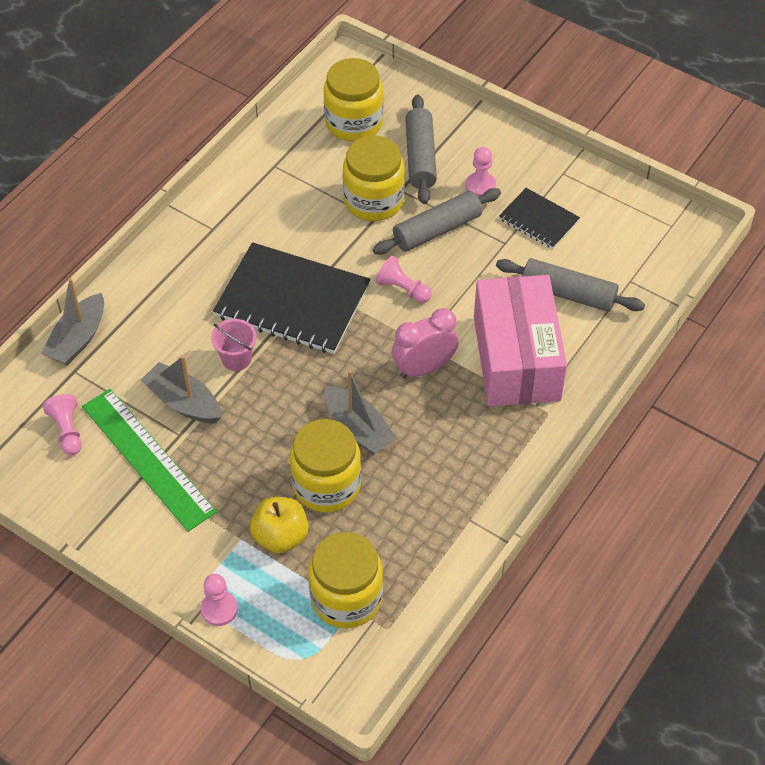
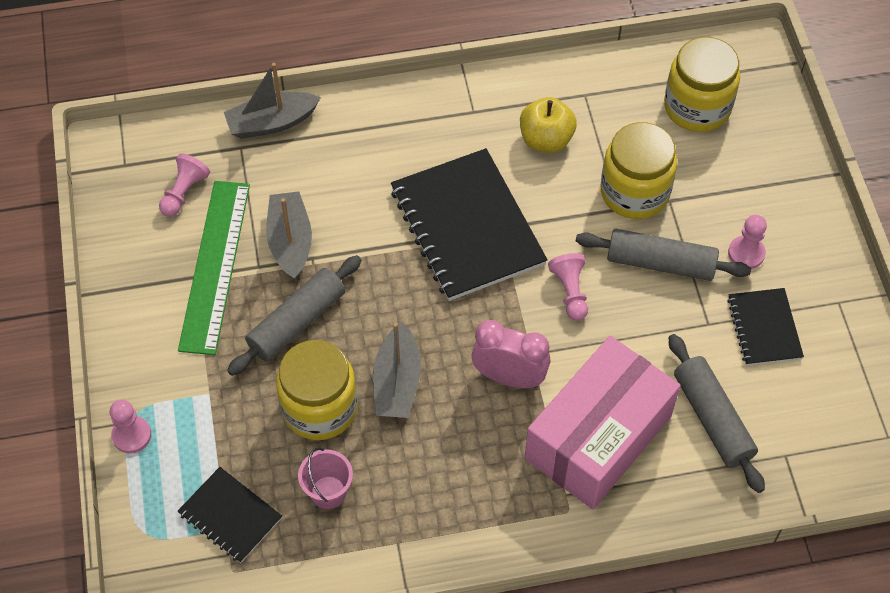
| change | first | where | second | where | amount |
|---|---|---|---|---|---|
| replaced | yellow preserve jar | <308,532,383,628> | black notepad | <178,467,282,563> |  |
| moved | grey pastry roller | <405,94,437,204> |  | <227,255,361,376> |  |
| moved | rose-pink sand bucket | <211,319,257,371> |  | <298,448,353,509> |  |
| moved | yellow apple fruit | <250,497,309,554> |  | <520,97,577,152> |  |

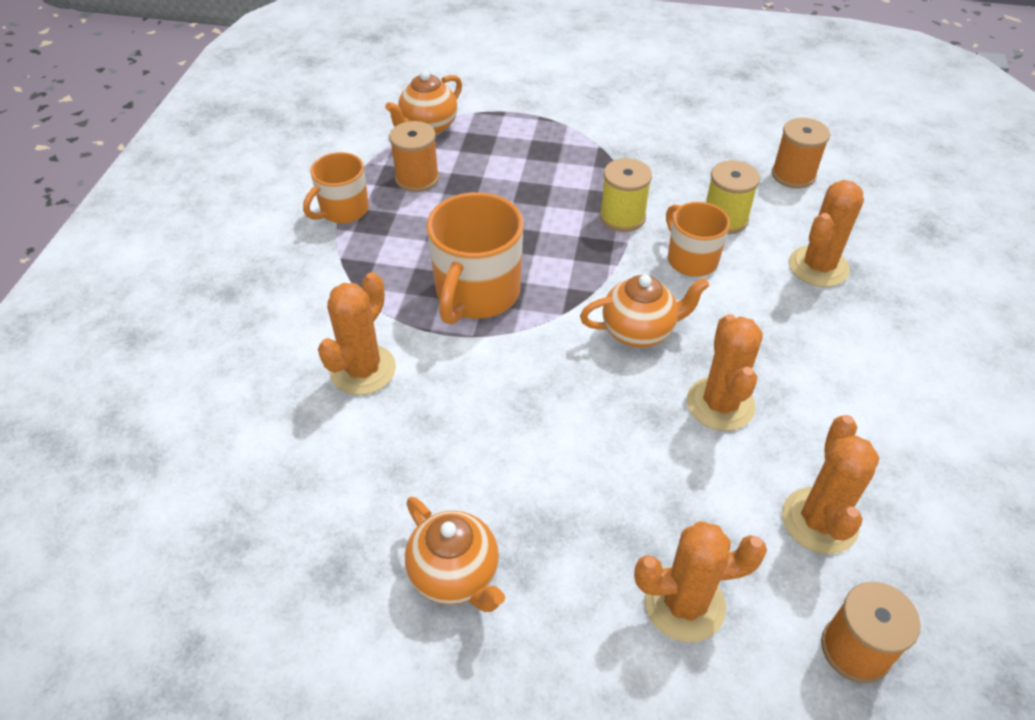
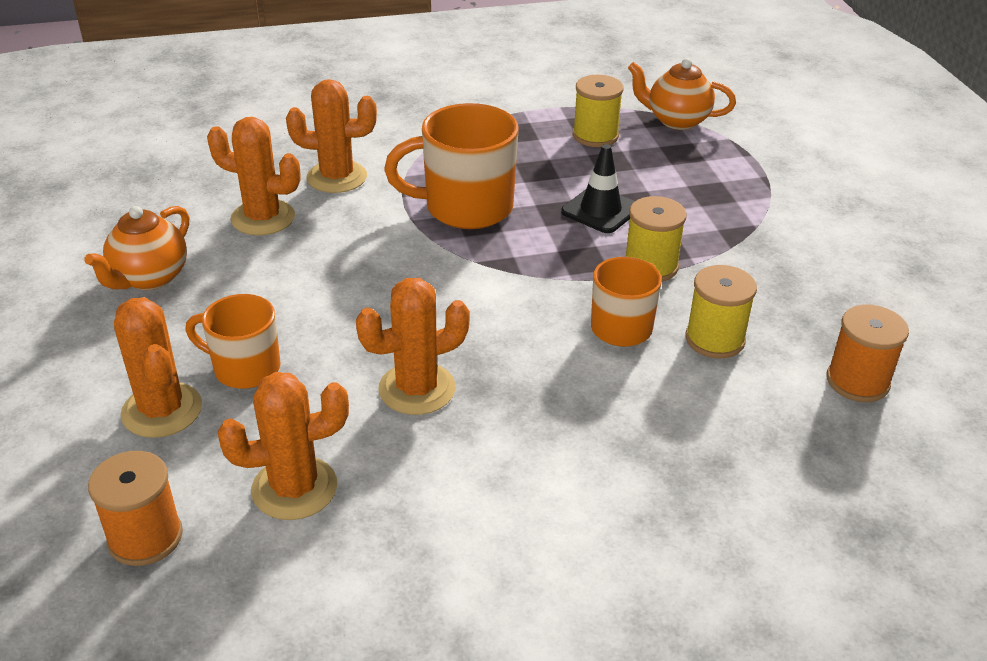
| change | first | where | second | where | amount |
|---|---|---|---|---|---|
| moved | orange tea mug | <303,152,369,223> |  | <185,294,281,389> |  |
| moved | orange cactus | <789,180,864,287> |  | <207,117,300,235> |  |
| added |  |  | black safety cone | <561,144,635,233> |  |
| recoloured | orange reel of thread | <389,121,439,192> | yellow reel of thread | <573,75,624,147> |  |
| removed | orange china teapot | <580,275,710,348> |  |  |  |

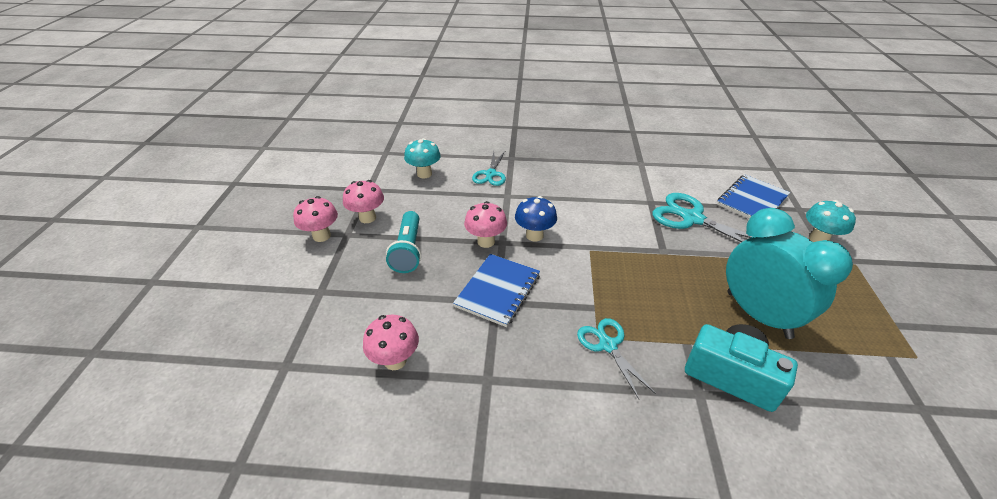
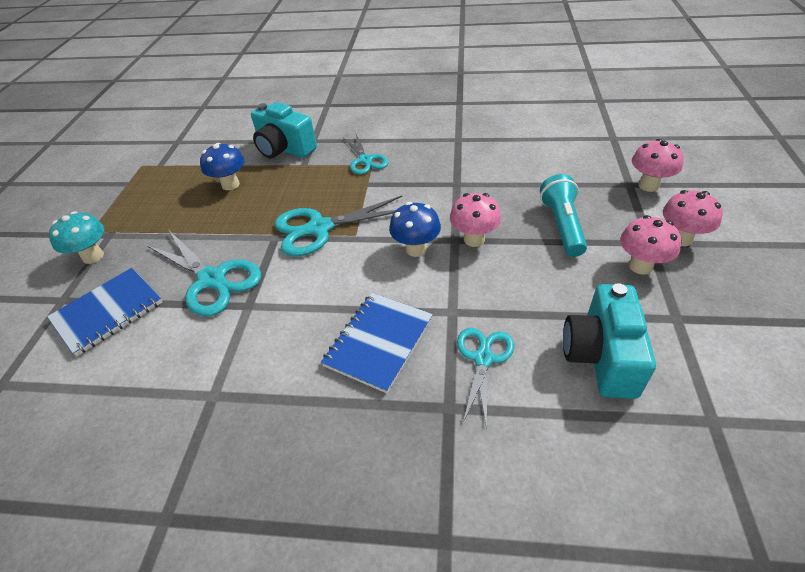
| change | first | where | second | where | amount |
|---|---|---|---|---|---|
| replaced | turquoise clock | <726,208,853,339> | royal blue mushroom | <200,143,244,190> |  |
| added |  |  | turquoise shears | <275,196,402,257> |  |
| moved | royal blue notepad | <453,254,540,327> |  | <321,293,433,393> |  |
| replaced | turquoise mushroom | <404,138,441,178> | turquoise compact camera | <563,283,656,399> |  |
| moved | rose-pink mushroom | <363,315,419,370> |  | <632,139,684,192> |  |

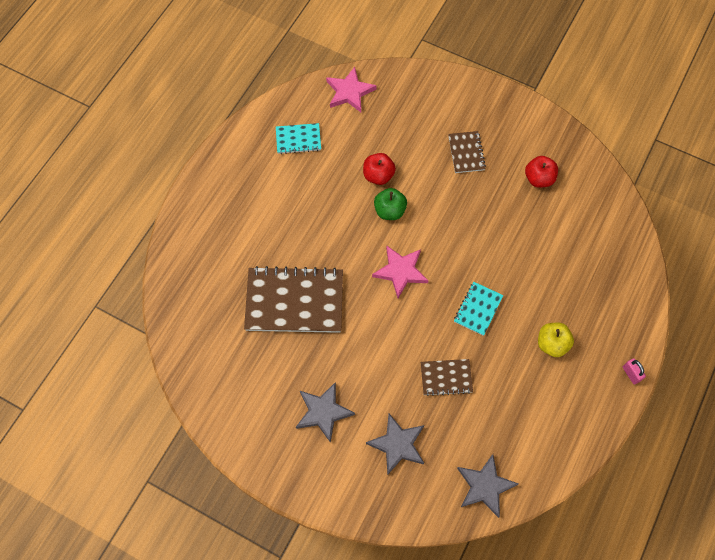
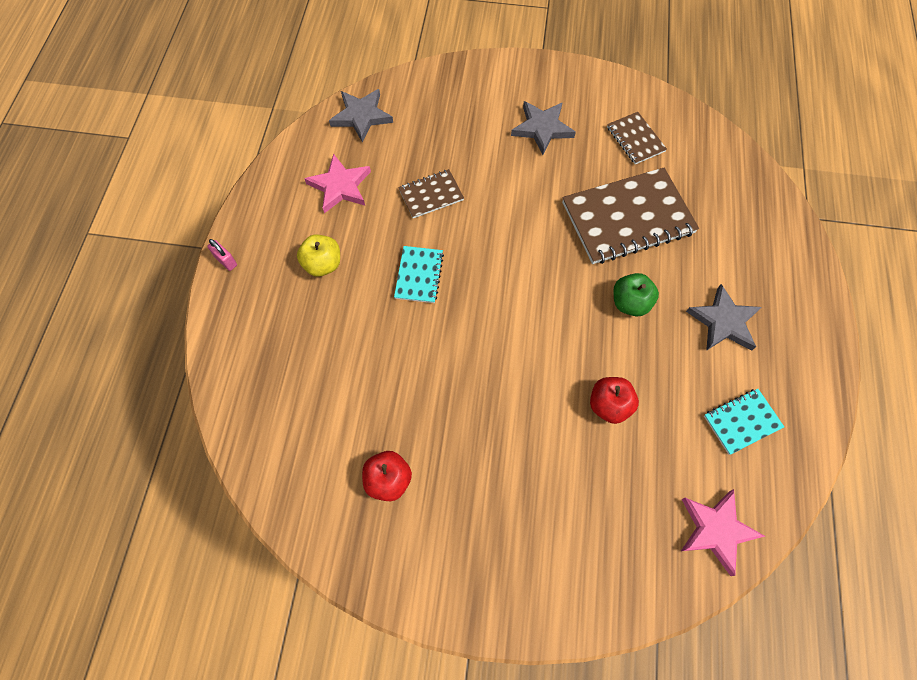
| change | first | where | second | where | amount |
|---|---|---|---|---|---|
| moved | rose-pink star shape | <372,246,429,298> |  | <304,154,371,213> |  |
| moved | dark brown notepad | <448,131,486,173> |  | <607,112,667,165> |  |
| moved | green apple fruit | <374,188,407,220> |  | <613,273,659,316> |  |
| moved | grey star shape | <366,414,424,475> |  | <686,284,762,351> |  |

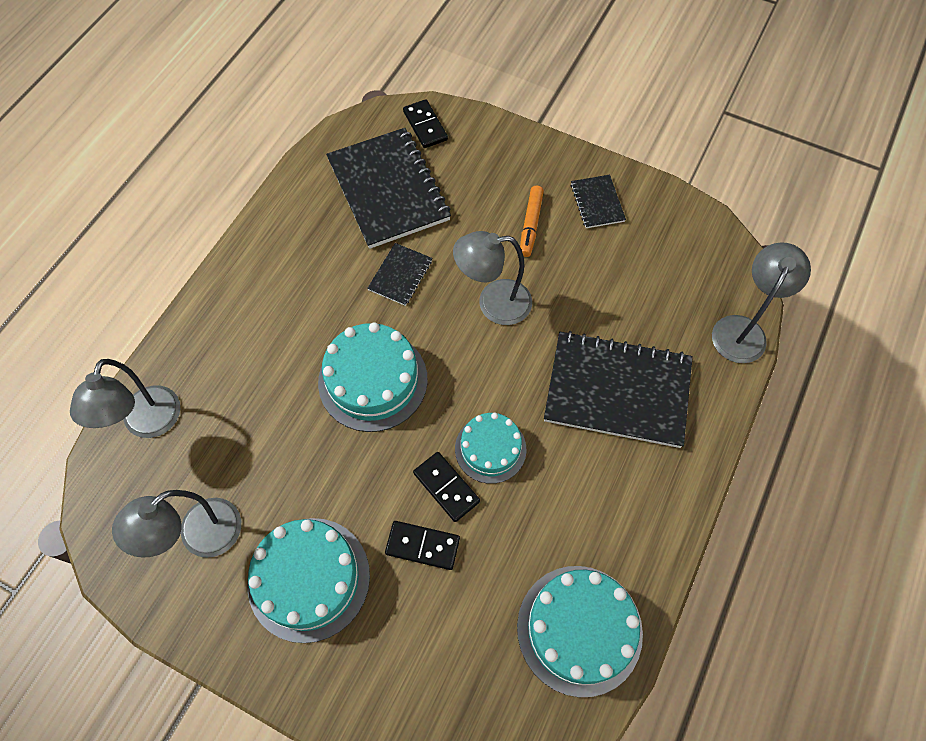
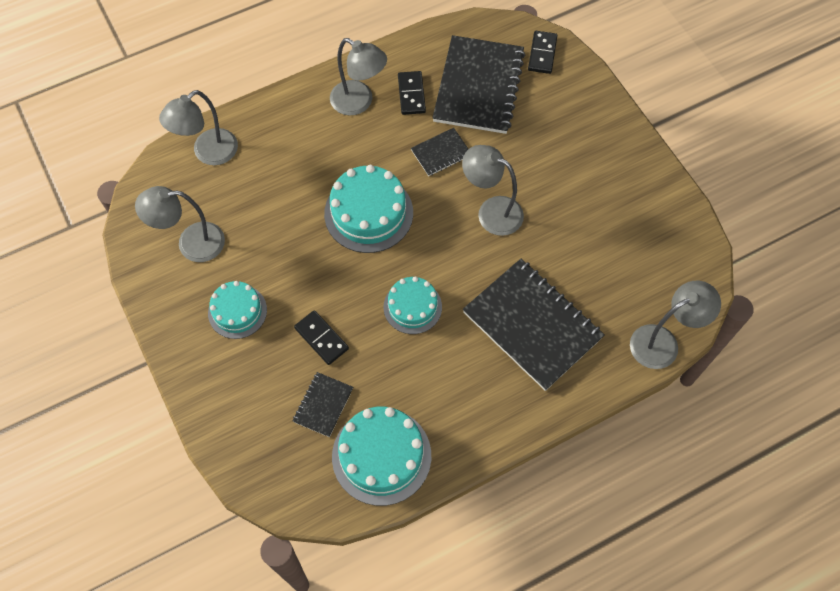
| change | first | where | second | where | amount |
|---|---|---|---|---|---|
| resized | turquoise cake | <247,518,370,643> |  | <208,281,267,339> | x0.63 |
| moved | black notepad | <571,175,626,228> |  | <293,372,353,437> |  |
| added |  |  | grey lamp | <330,38,387,115> |  |
| moved | black domino piece | <413,452,480,522> |  | <398,71,426,115> |  |
| removed | orange marker pen | <520,186,544,257> |  |  |  |

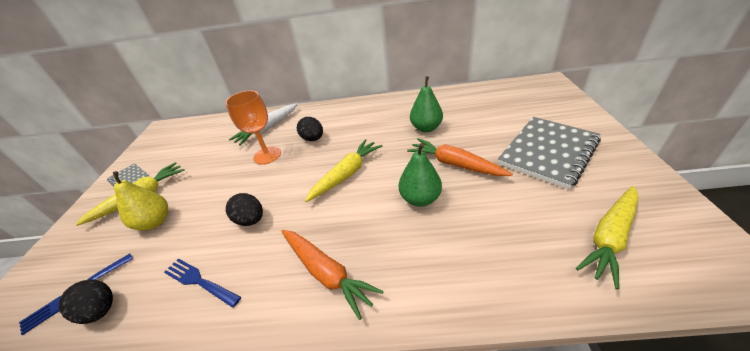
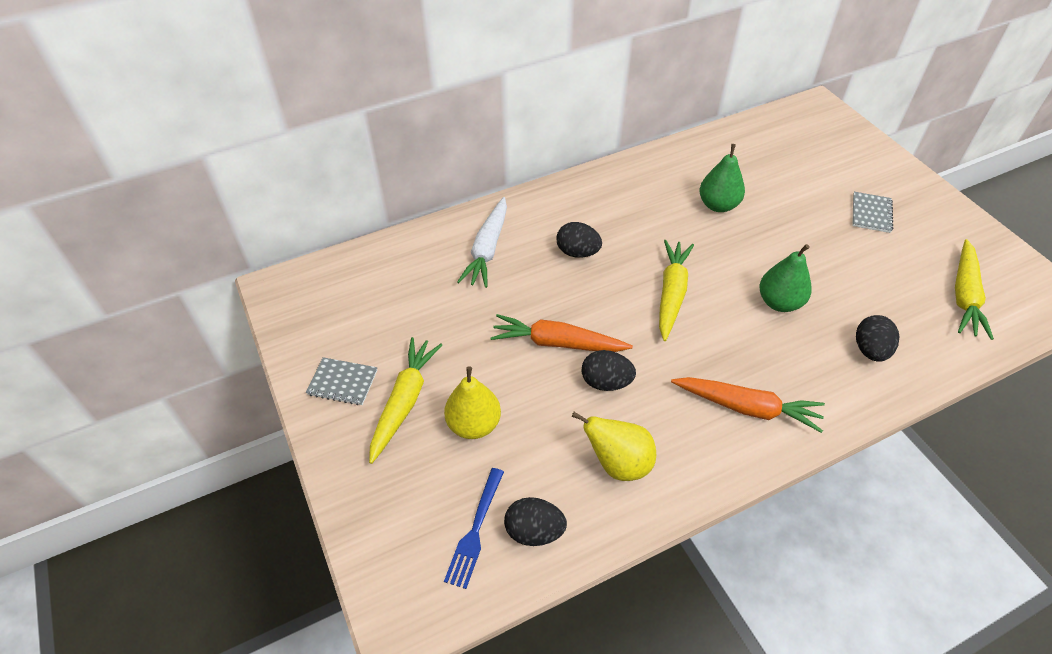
| change | first | where | second | where | amount |
|---|---|---|---|---|---|
| moved | orange toy carrot | <407,138,513,176> |  | <490,314,633,352> |  |
| replaced | royal blue table fork | <164,258,241,308> | yellow pear | <572,412,656,481> |  |
| resized | grey notepad | <498,117,601,189> |  | <852,192,893,233> | x0.48 |
| added |  |  | black egg shape | <856,315,899,362> |  |
| removed | orange goblet | <225,90,281,165> |  |  |  |

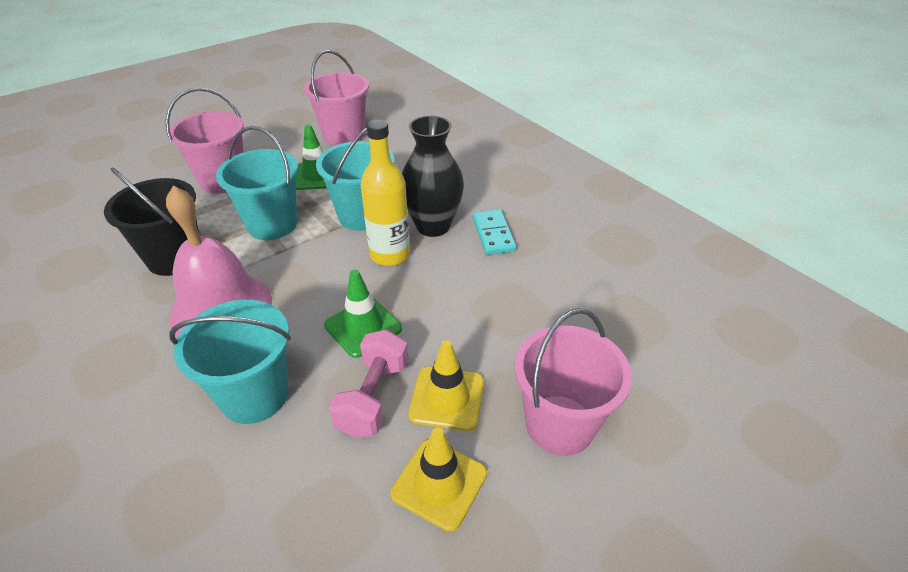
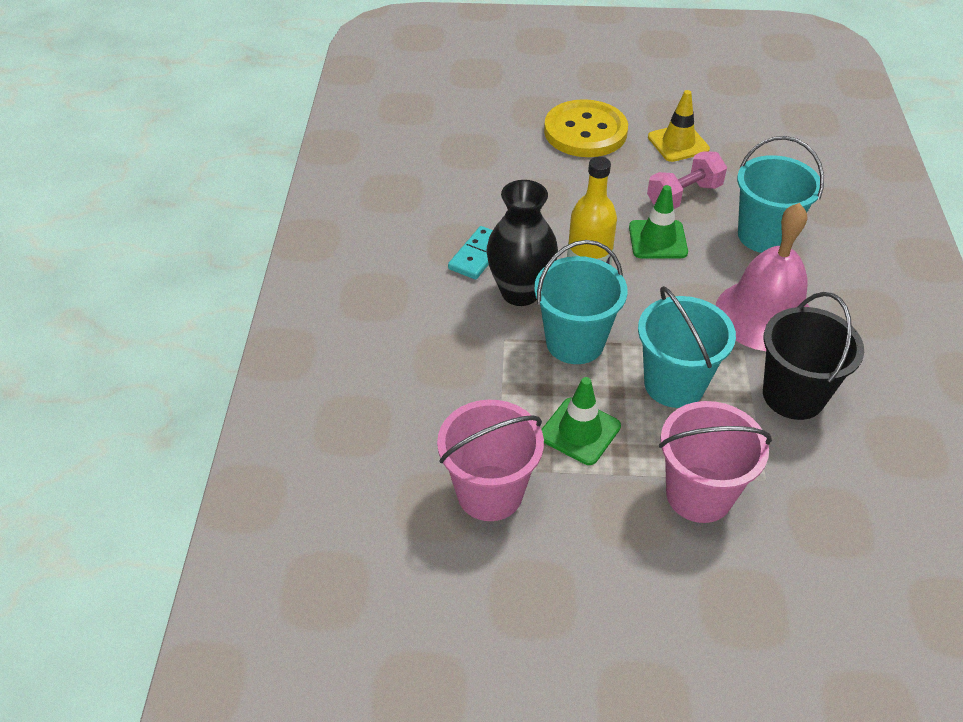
| change | first | where | second | where | amount |
|---|---|---|---|---|---|
| replaced | rose-pink sand bucket | <515,308,632,456> | yellow button | <544,99,628,157> |  |
| removed | yellow safety cone | <408,340,484,431> |  |  |  |

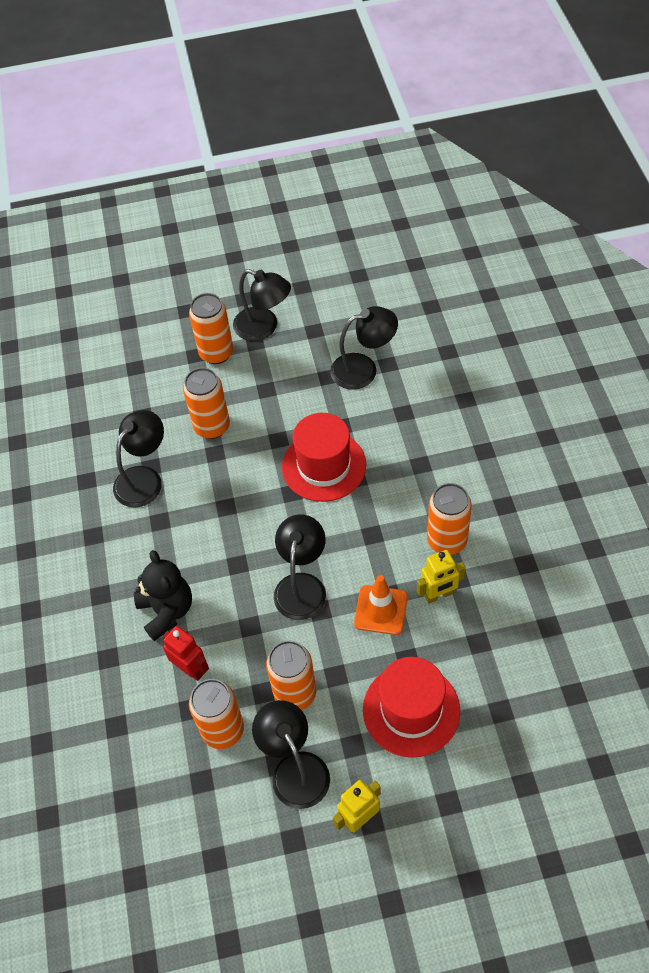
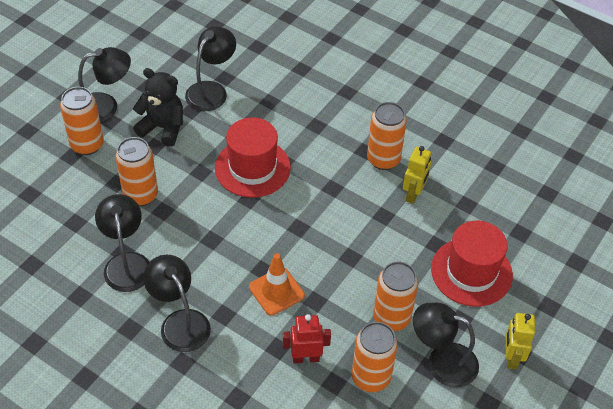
| change | first | where | second | where | amount |
|---|---|---|---|---|---|
| moved | black teddy | <134,550,192,641> |  | <133,68,183,147> |  |
| moved | black lamp | <274,514,326,620> |  | <143,255,211,352> |  |
| moved | orange safety cone | <354,575,408,635> |  | <249,253,305,316> |  |

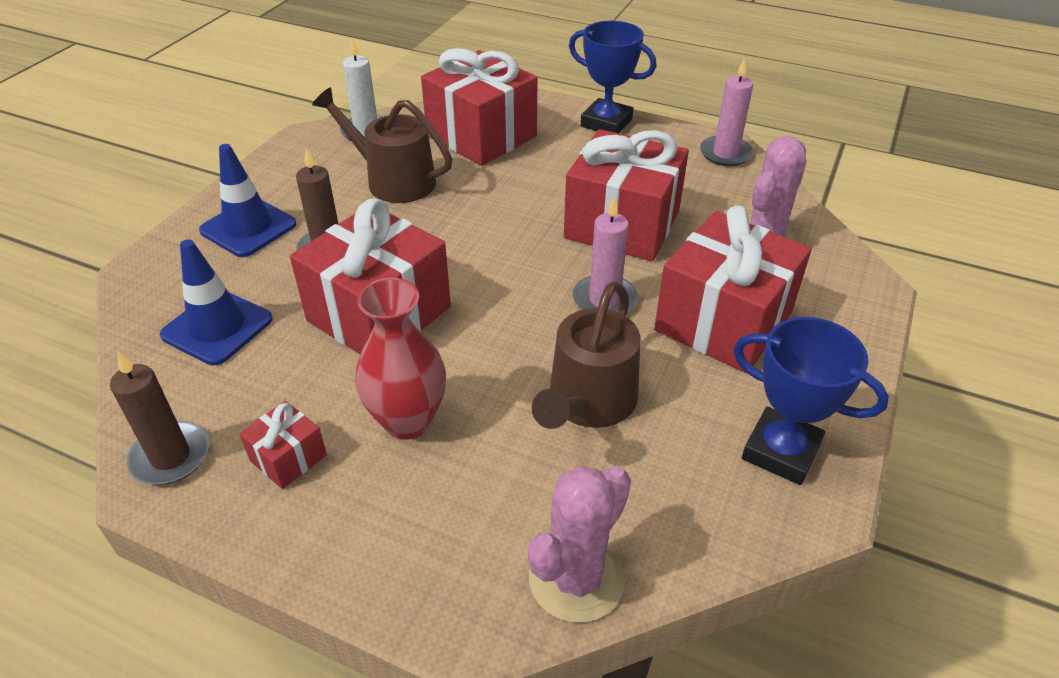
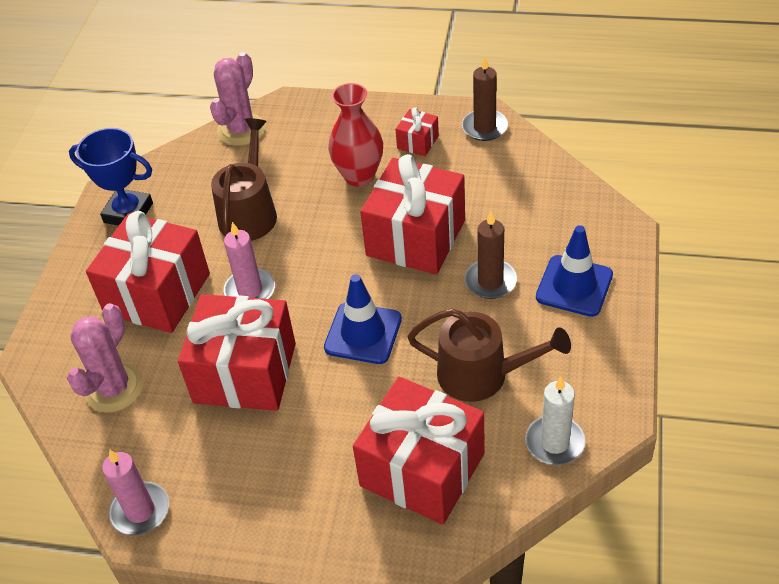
| change | first | where | second | where | amount |
|---|---|---|---|---|---|
| moved | royal blue safety cone | <160,239,273,365> |  | <324,274,402,364> |  |
| removed | royal blue award cup | <569,21,657,133> |  |  |  |

